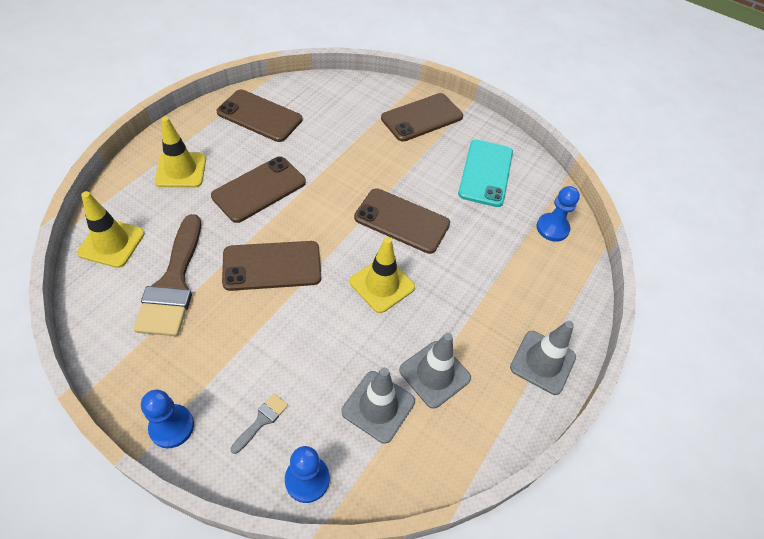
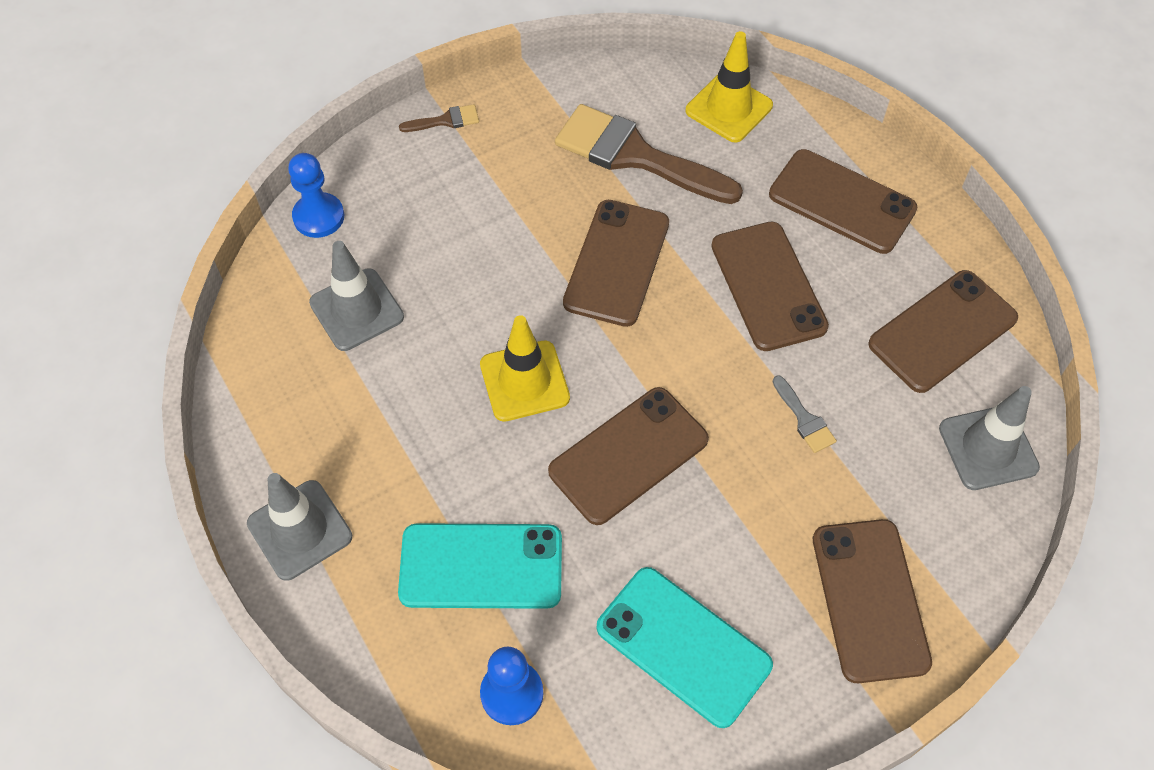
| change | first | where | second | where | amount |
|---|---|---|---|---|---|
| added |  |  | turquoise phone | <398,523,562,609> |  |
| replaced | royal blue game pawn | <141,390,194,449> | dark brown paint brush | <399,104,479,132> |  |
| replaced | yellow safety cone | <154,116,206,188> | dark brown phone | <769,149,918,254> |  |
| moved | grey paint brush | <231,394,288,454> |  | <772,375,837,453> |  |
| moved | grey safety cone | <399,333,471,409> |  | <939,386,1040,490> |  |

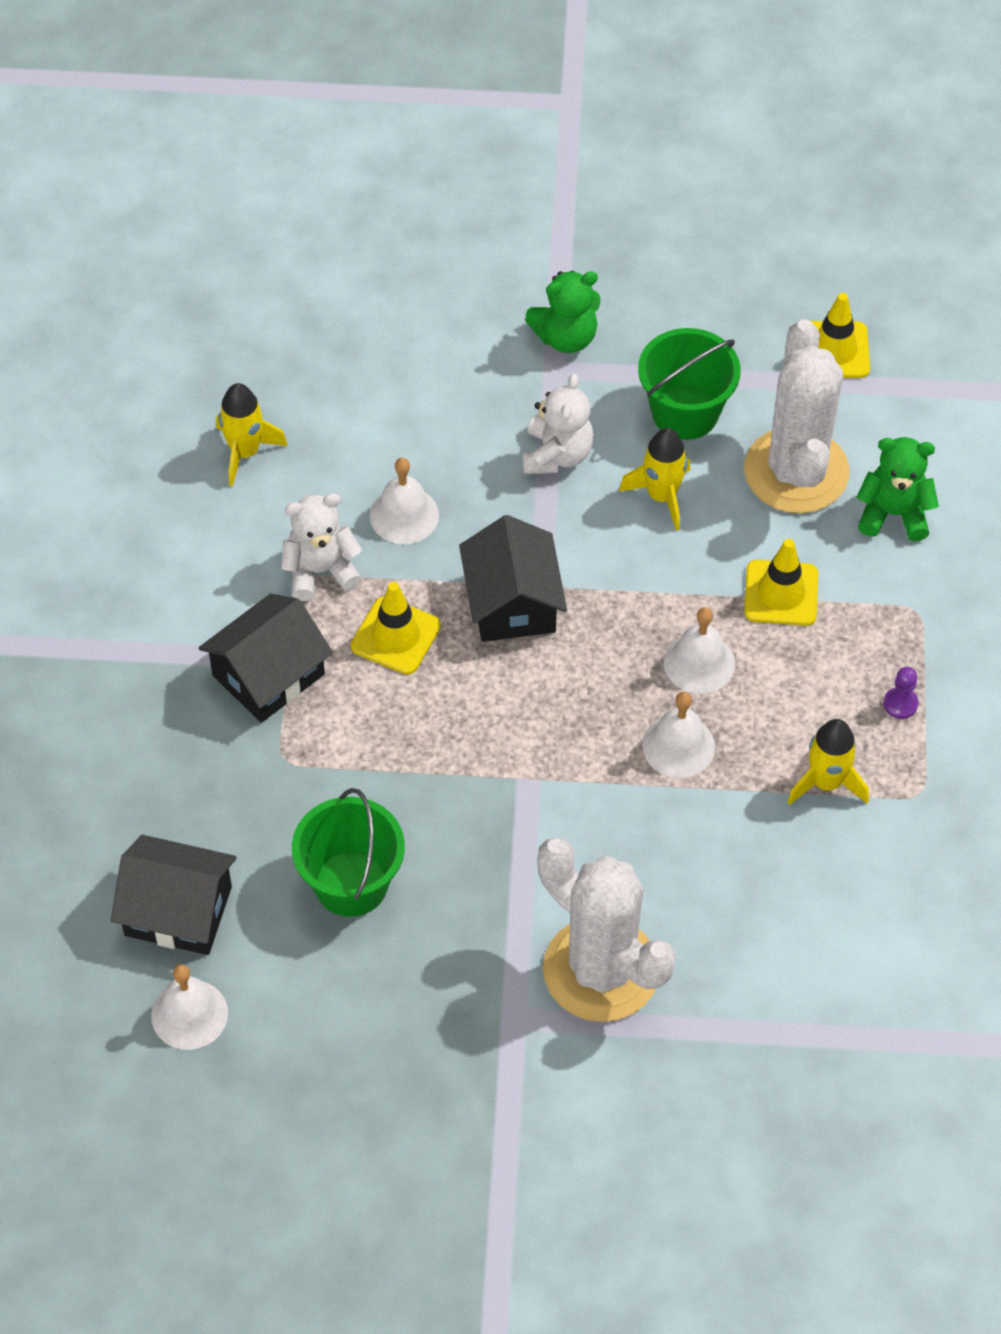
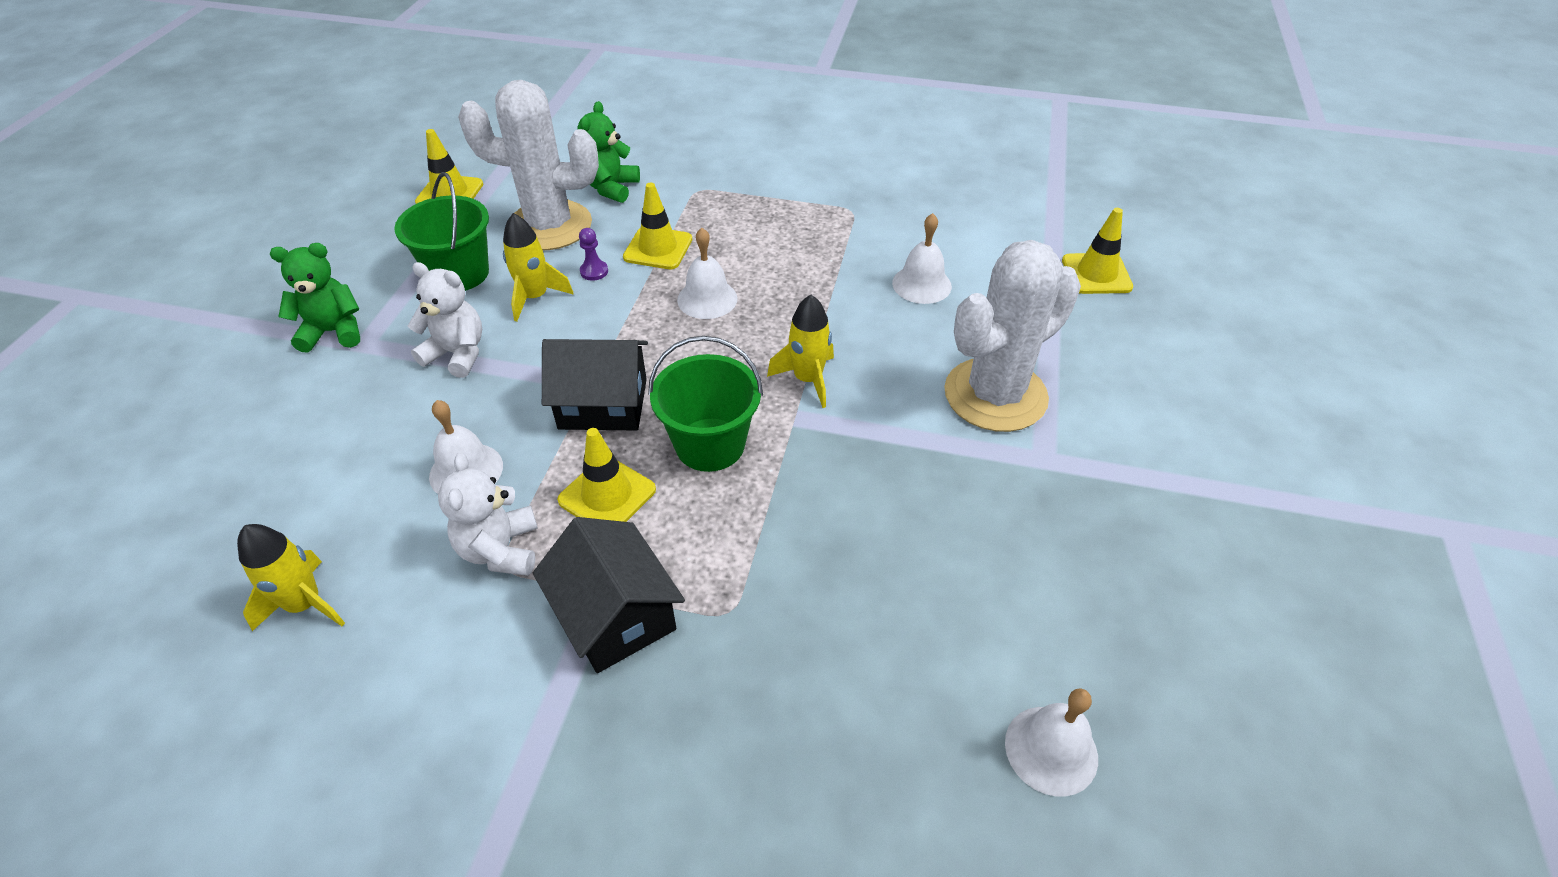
| change | first | where | second | where | amount |
|---|---|---|---|---|---|
| turned | green teddy | <525,271,600,353> |  | <270,243,360,353> | 90 degrees counterclockwise |
| moved | purple game pawn | <883,667,918,719> |  | <579,228,608,281> |  |
| moved | green sand bucket | <292,788,405,917> |  | <648,336,763,472> |  |
| moved | yellow spaceship | <787,719,869,805> |  | <767,295,834,408> |  |
| moved | white school bell | <642,692,715,778> |  | <892,213,952,304> |  |
| added |  |  | yellow safety cone | <1062,208,1133,294> |  |
| removed | black toy house | <111,835,237,955> |  |  |  |

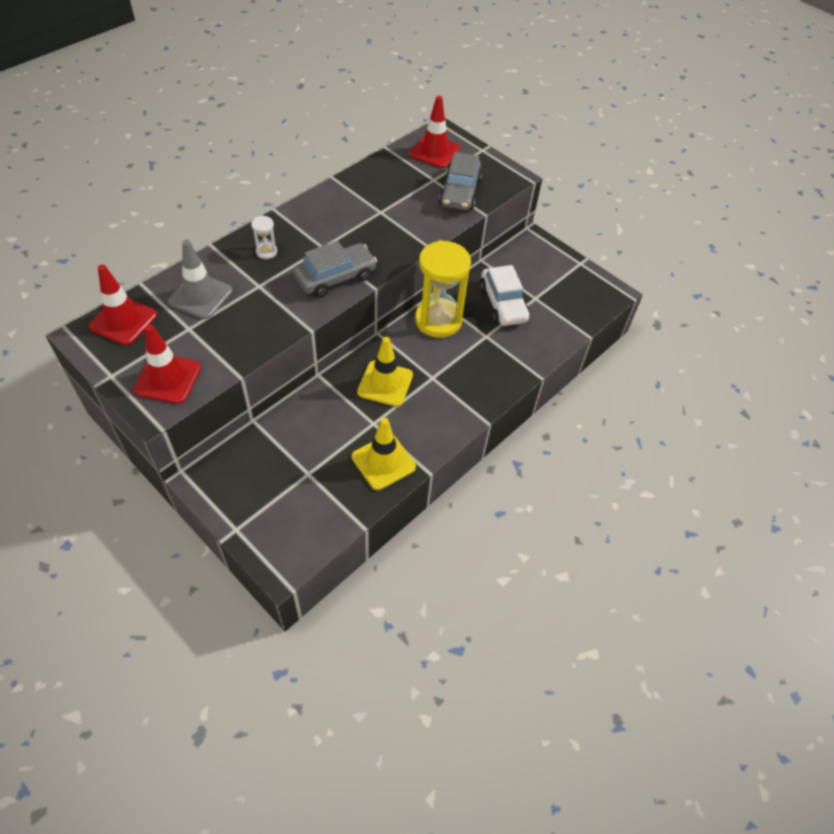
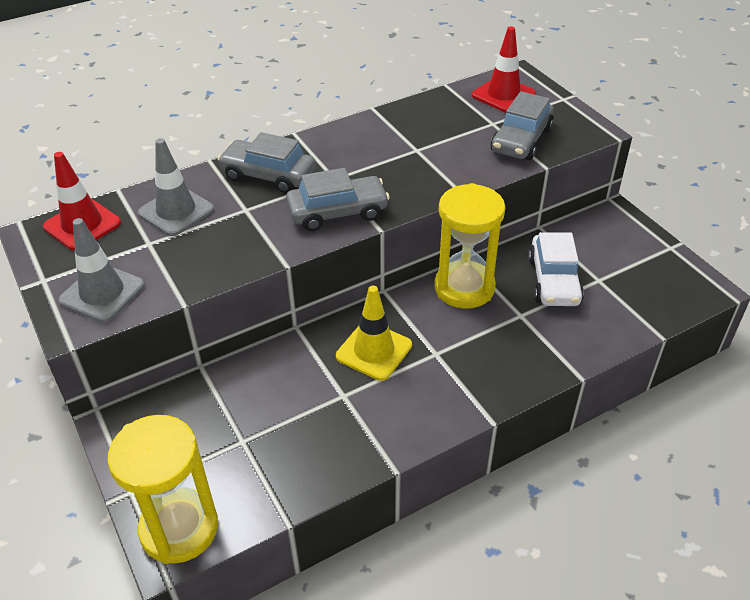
| change | first | where | second | where | amount |
|---|---|---|---|---|---|
| recoloured | scarlet safety cone | <133,324,201,404> | grey safety cone | <59,218,145,323> |  |
| added |  |  | yellow hourglass | <107,415,218,564> |  |
| replaced | white hourglass | <251,216,277,259> | grey automobile | <218,132,316,193> |  |
| removed | yellow safety cone | <352,418,416,490> |  |  |  |

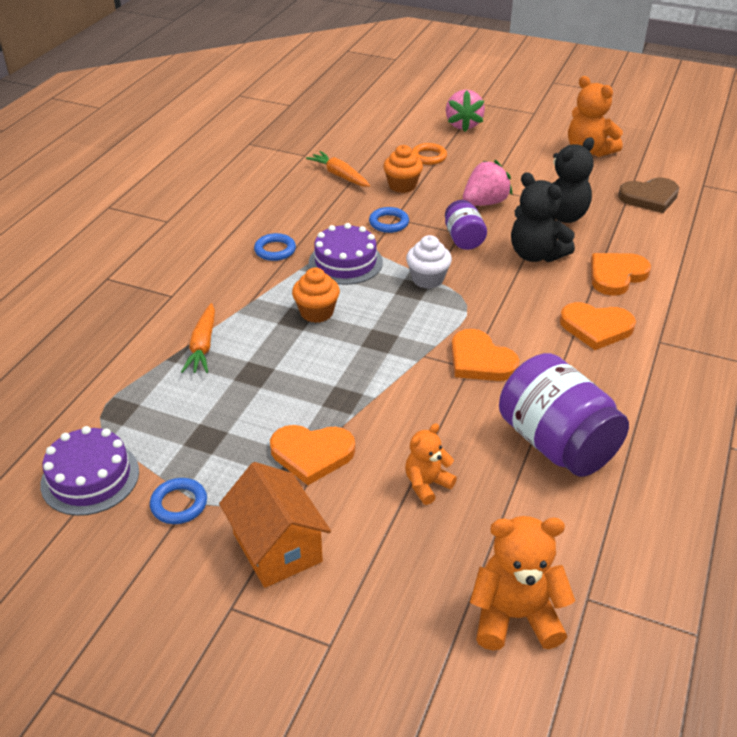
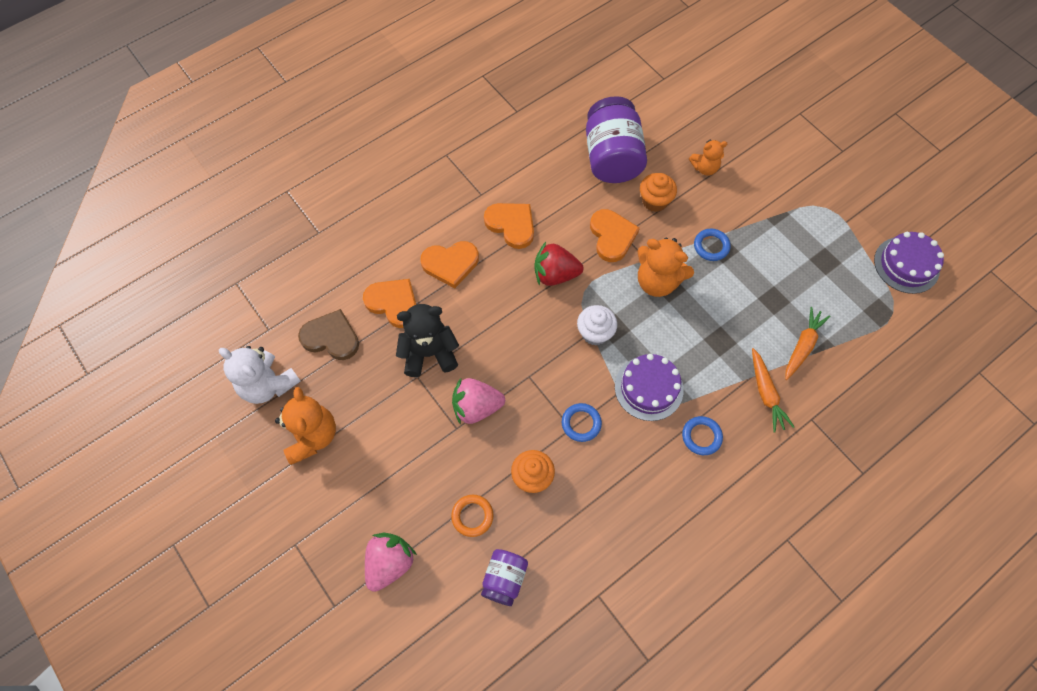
| change | first | where | second | where | amount |
|---|---|---|---|---|---|
| added |  |  | white teddy | <219,346,301,404> |  |
| moved | orange heart | <270,425,355,485> |  | <363,279,416,328> |  |
| moved | purple preserve jar | <445,200,487,250> |  | <481,549,528,606> |  |
| added |  |  | scarlet strawberry | <534,242,583,286> |  |
| moved | orange teddy | <470,516,575,651> |  | <637,237,694,297> |  |
| moved | orange fairy cake | <292,267,340,323> |  | <640,173,677,212> |  |
| moved | royal blue hoop | <150,478,207,524> |  | <694,229,730,261> |  |
| moved | orange toy carrot | <306,151,370,187> |  | <752,348,794,433> |  |
| removed | orange toy house | <219,462,331,588> |  |  |  |
| removed | black teddy | <511,172,575,262> |  |  |  |

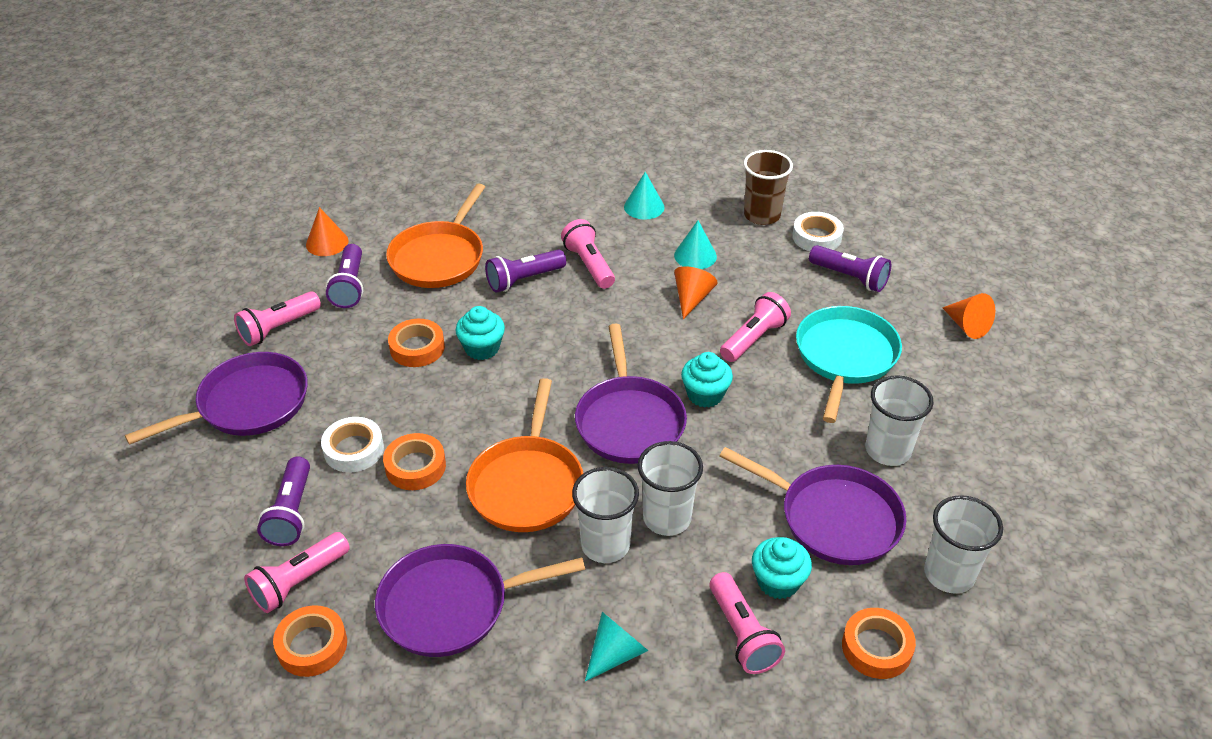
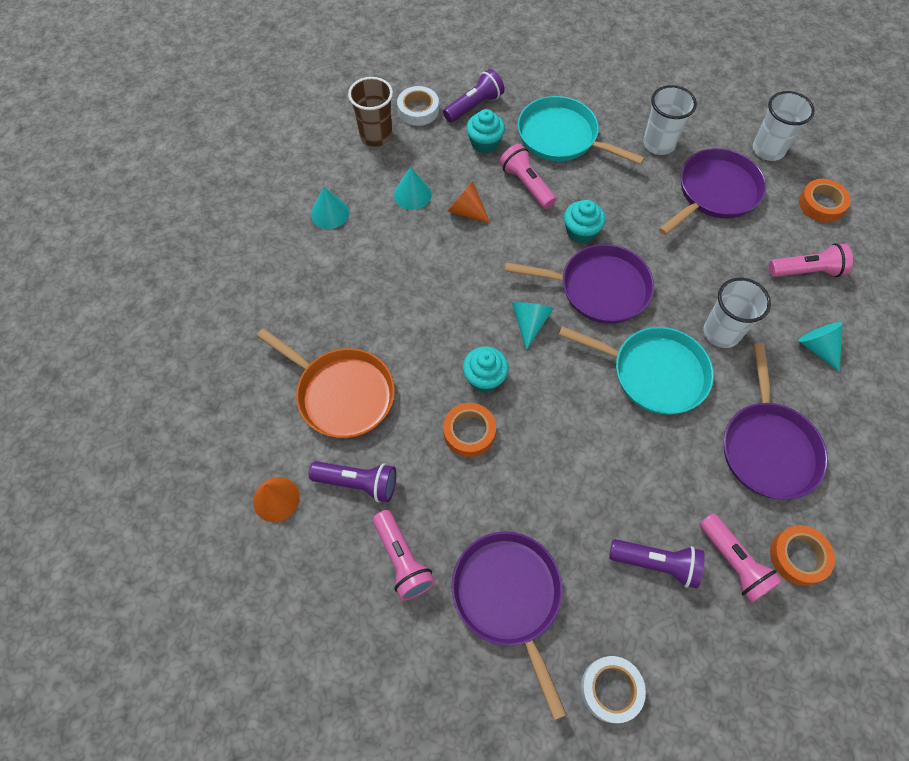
| change | first | where | second | where | amount |
|---|---|---|---|---|---|
| moved | turquoise fairy cake | <752,537,812,599> |  | <466,109,505,153> |  |
| added |  |  | turquoise solid cone | <512,302,554,350> |  |
| recoloured | orange frying pan | <466,378,583,532> | turquoise frying pan | <559,326,714,415> |  |
| moved | white sticky tape | <321,417,384,473> |  | <581,656,646,723> |  |
| removed | orange sticky tape | <383,433,446,490> |  |  |  |
| removed | purple pocket torch | <485,250,566,293> |  |  |  |
| removed | rose-pink pocket torch | <561,219,615,289> |  |  |  |
| removed | white cup | <638,441,703,536> |  |  |  |
| removed | orange solid cone | <942,293,995,339> |  |  |  |

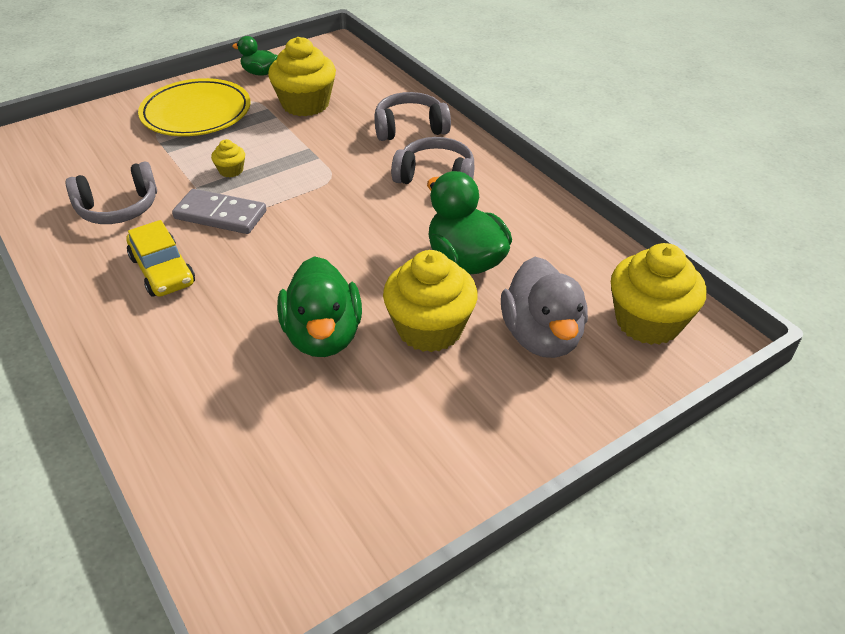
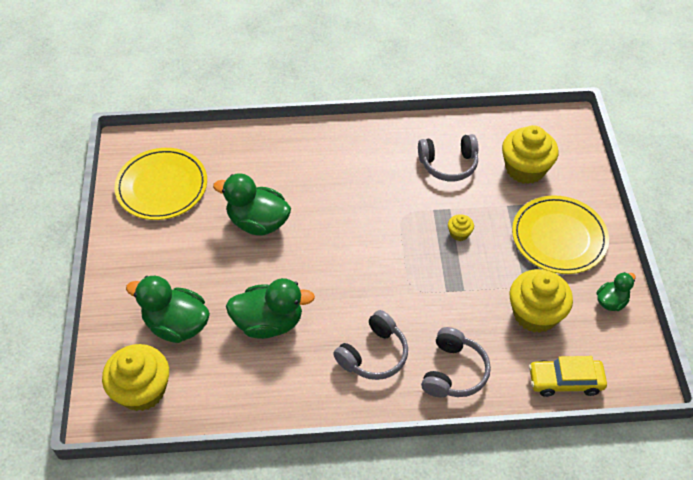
| change | first | where | second | where | amount |
|---|---|---|---|---|---|
| added |  |  | yellow plate | <115,148,207,220> |  |
| recoloured | grey duck | <501,257,588,358> | green duck | <126,276,210,343> |  |
| turned | grey headphones | <66,161,157,224> |  | <418,134,478,181> | 105 degrees counterclockwise |
| moved | yellow fairy cake | <383,250,478,352> |  | <502,125,558,184> |  |
| moved | yellow automobile | <127,220,195,297> |  | <529,356,607,397> |  |
| removed | grey domino piece | <172,189,266,234> |  |  |  |

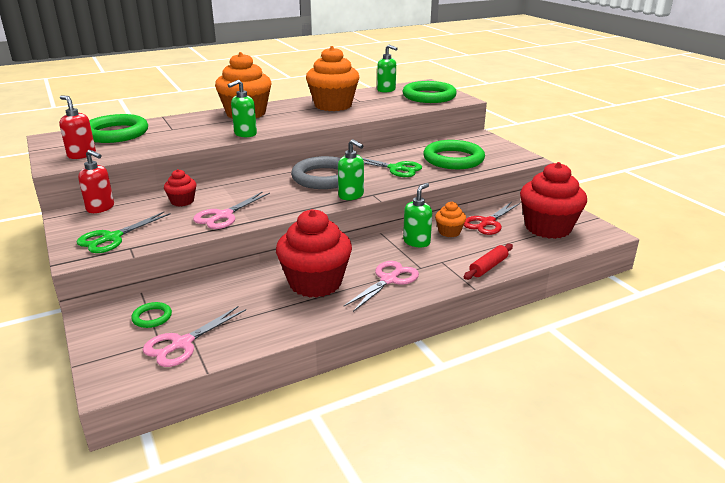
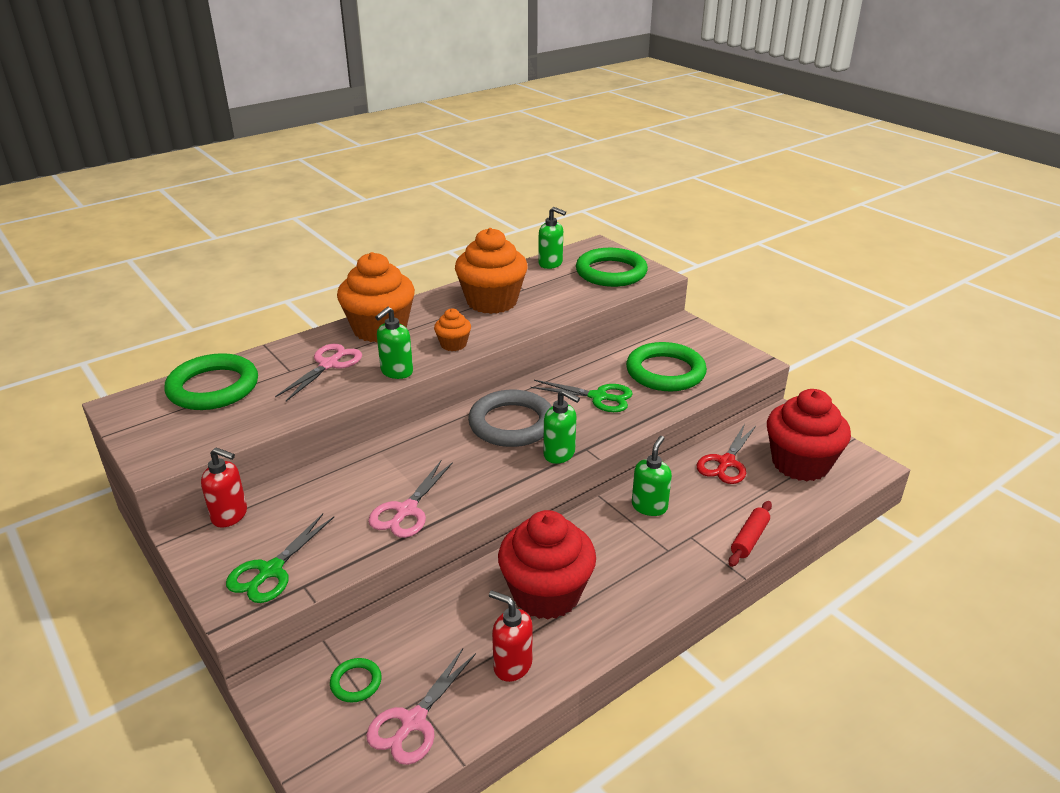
| change | first | where | second | where | amount |
|---|---|---|---|---|---|
| moved | rose-pink shears | <343,261,419,312> |  | <275,344,362,401> |  |
| moved | orange fairy cake | <435,202,466,237> |  | <434,308,471,351> |  |
| moved | scarlet pump bottle | <59,95,96,159> |  | <489,590,533,682> |  |
| removed | scarlet fairy cake | <164,169,197,207> |  |  |  |

